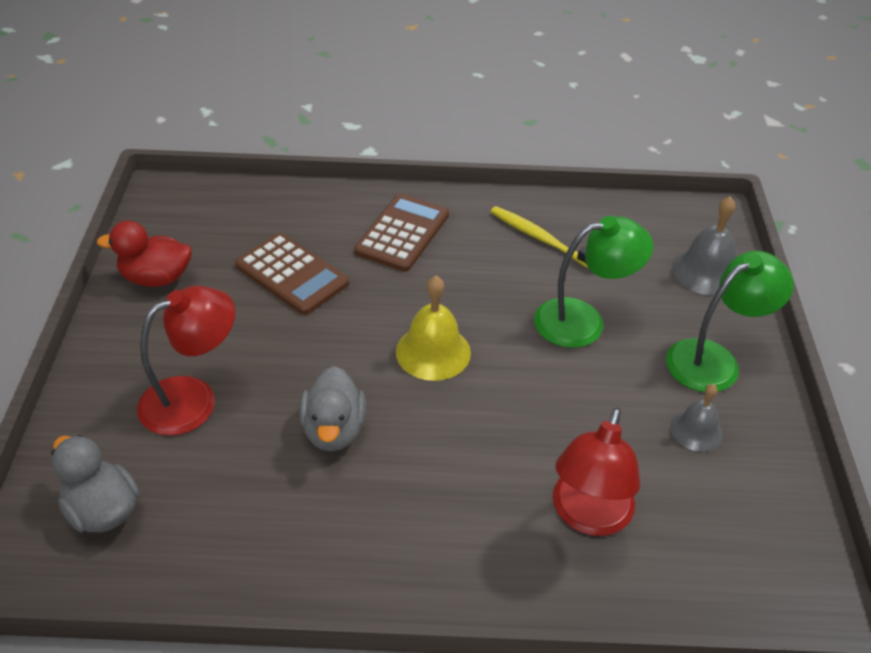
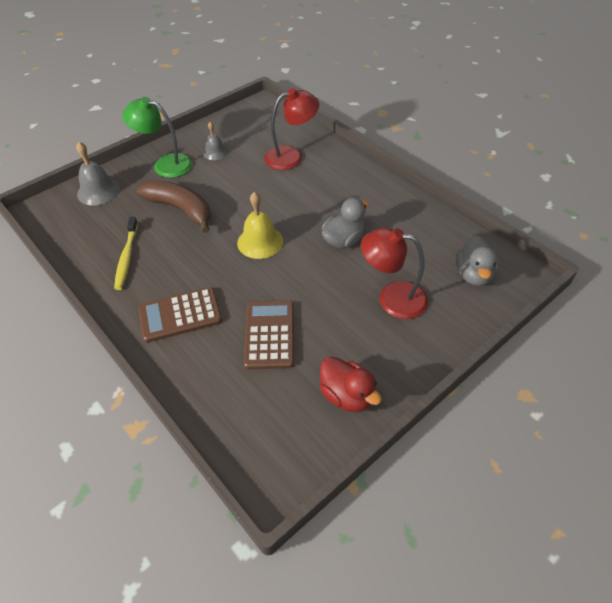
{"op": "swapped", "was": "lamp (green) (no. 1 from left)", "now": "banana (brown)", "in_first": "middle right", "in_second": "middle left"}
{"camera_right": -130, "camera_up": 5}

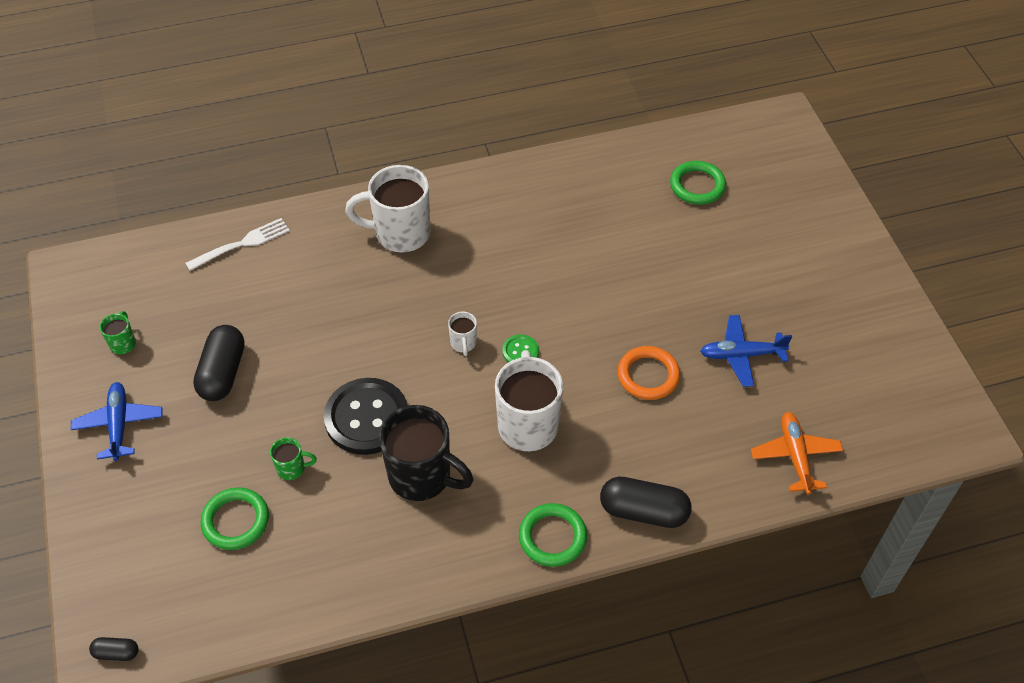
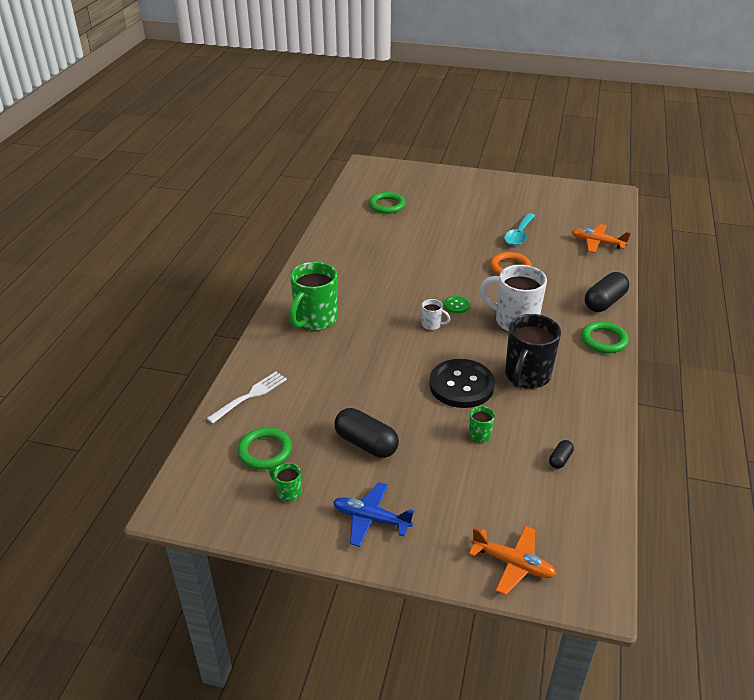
{"op": "new", "now": "plane (orange) (no. 1 from left)", "in_second": "bottom right"}
{"op": "shifted", "was": "capsule (black) (no. 1 from left in the first image)", "now": "capsule (black) (no. 2 from left)", "in_first": "bottom left", "in_second": "middle right"}
{"op": "shifted", "was": "ring (green) (no. 1 from left)", "in_first": "bottom left", "in_second": "centre"}
{"op": "swapped", "was": "plane (blue) (no. 2 from left)", "now": "spoon (turquoise)", "in_first": "middle right", "in_second": "top right"}
{"op": "repainted", "was": "mug (white) (no. 1 from left)", "now": "mug (green) (no. 2 from left)", "in_first": "top centre", "in_second": "centre"}
{"op": "rotated", "was": "fork (white)", "in_first": "middle left", "in_second": "middle left", "clockwise": 45}
{"op": "rotated", "was": "mug (black)", "in_first": "centre", "in_second": "middle right", "clockwise": 150}
{"camera_right": -60, "camera_up": -15}

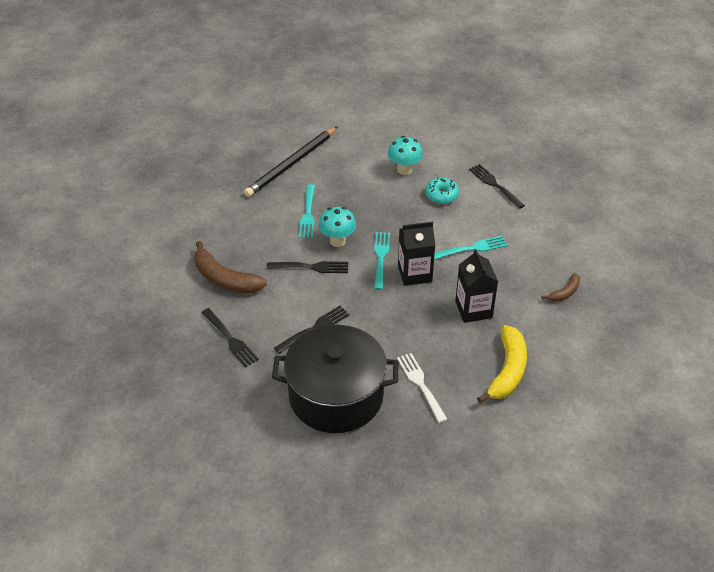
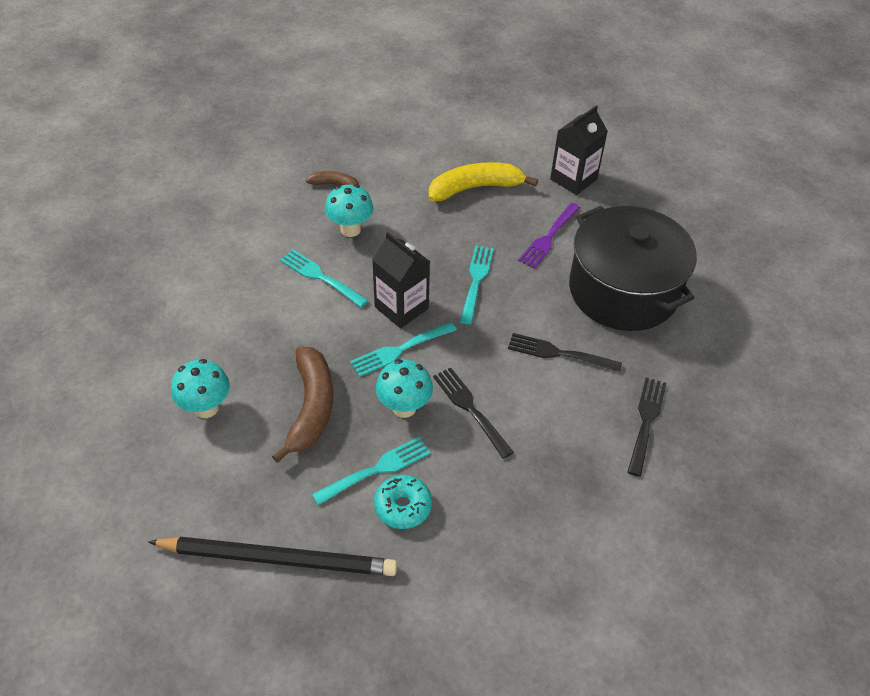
{"op": "gone", "was": "fork (black) (no. 4 from left)", "in_first": "top right"}
{"op": "new", "now": "mushroom (turquoise) (no. 2 from left)", "in_second": "top centre"}
{"op": "new", "now": "fork (turquoise) (no. 4 from left)", "in_second": "centre"}
{"op": "shifted", "was": "banana (brown) (no. 1 from left)", "in_first": "middle left", "in_second": "centre"}
{"op": "shifted", "was": "donut (turquoise)", "in_first": "top centre", "in_second": "bottom centre"}
{"op": "shifted", "was": "carton (black) (no. 2 from left)", "in_first": "middle right", "in_second": "top centre"}
{"op": "repainted", "was": "fork (white)", "now": "fork (purple)", "in_first": "bottom centre", "in_second": "centre"}
{"camera_right": -125, "camera_up": 5}

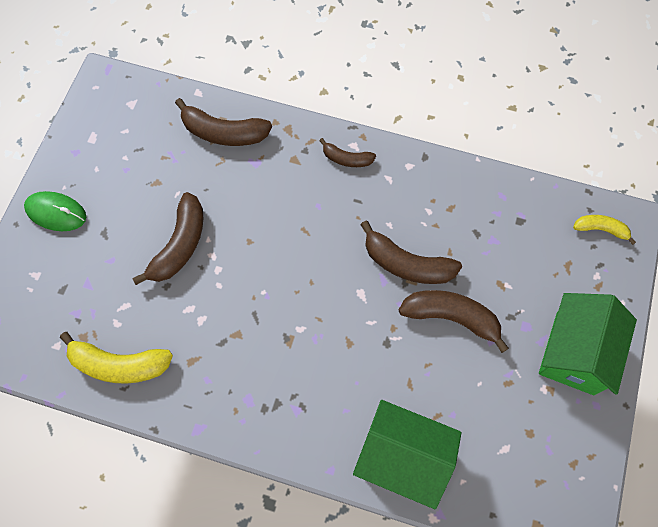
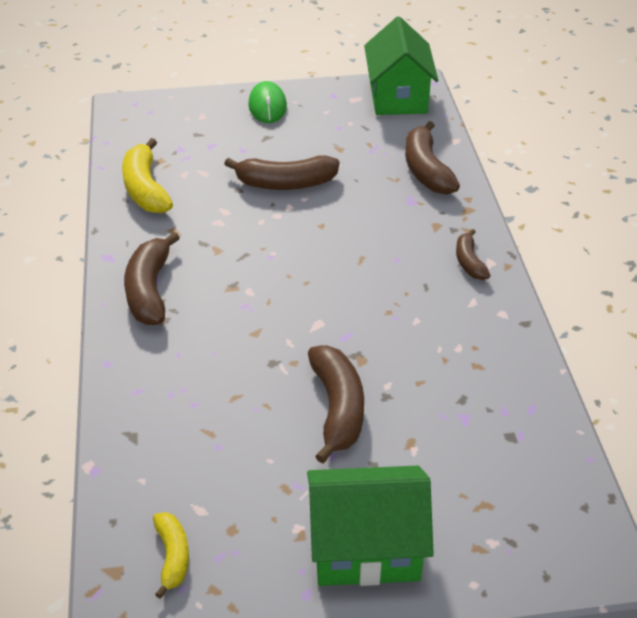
{"op": "shifted", "was": "house (green) (no. 1 from left in the first image)", "now": "house (green) (no. 2 from left)", "in_first": "bottom centre", "in_second": "top centre"}
{"op": "shifted", "was": "banana (brown) (no. 4 from left in the first image)", "now": "banana (brown) (no. 1 from left)", "in_first": "centre", "in_second": "middle left"}
{"op": "shifted", "was": "banana (yellow) (no. 2 from left)", "in_first": "middle right", "in_second": "bottom left"}
{"camera_right": 65, "camera_up": -25}

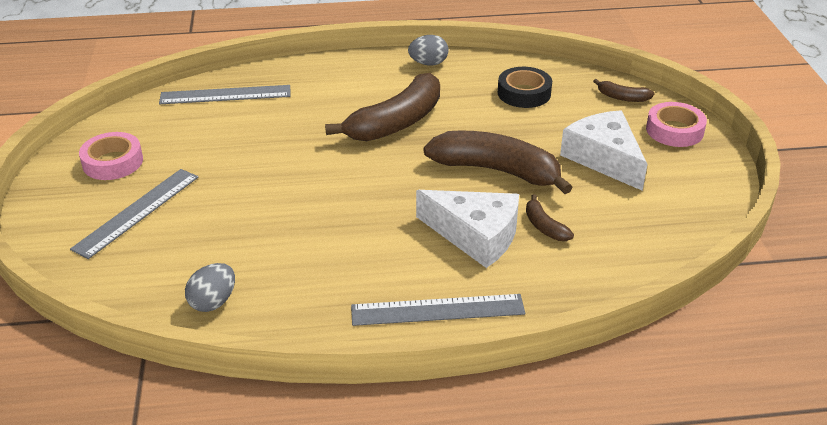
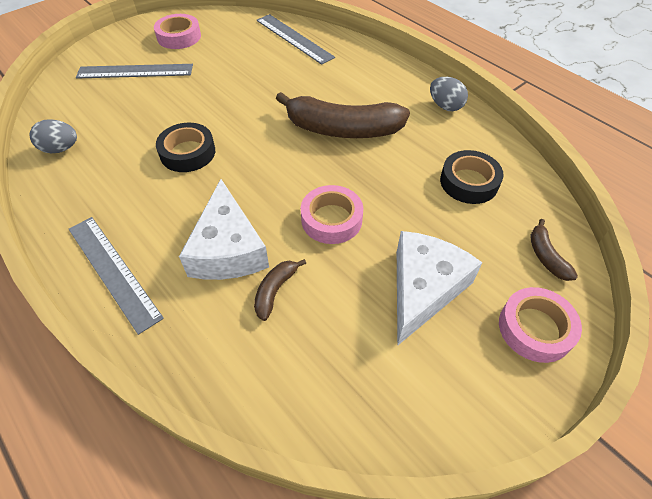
{"op": "new", "now": "tape (black) (no. 1 from left)", "in_second": "top left"}
{"op": "swapped", "was": "banana (brown) (no. 2 from left)", "now": "tape (pink) (no. 2 from left)", "in_first": "centre", "in_second": "centre"}
{"camera_right": 55, "camera_up": 15}

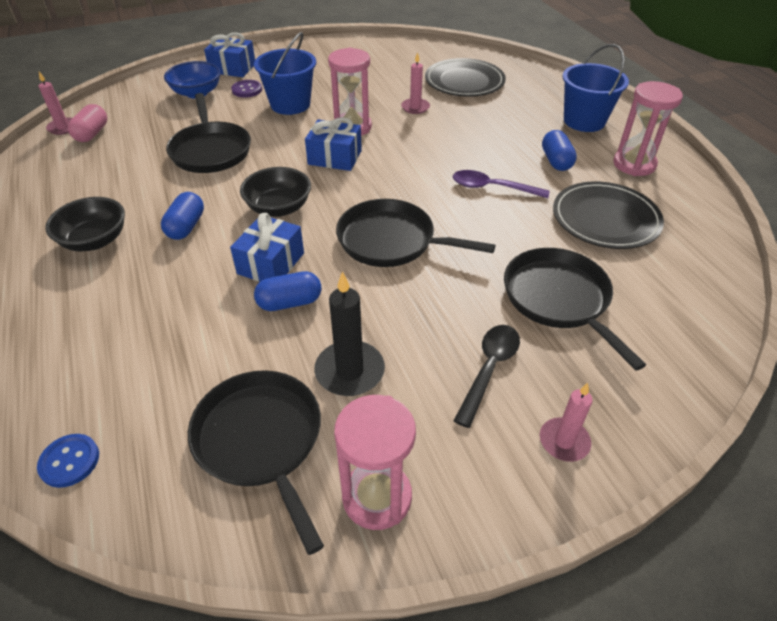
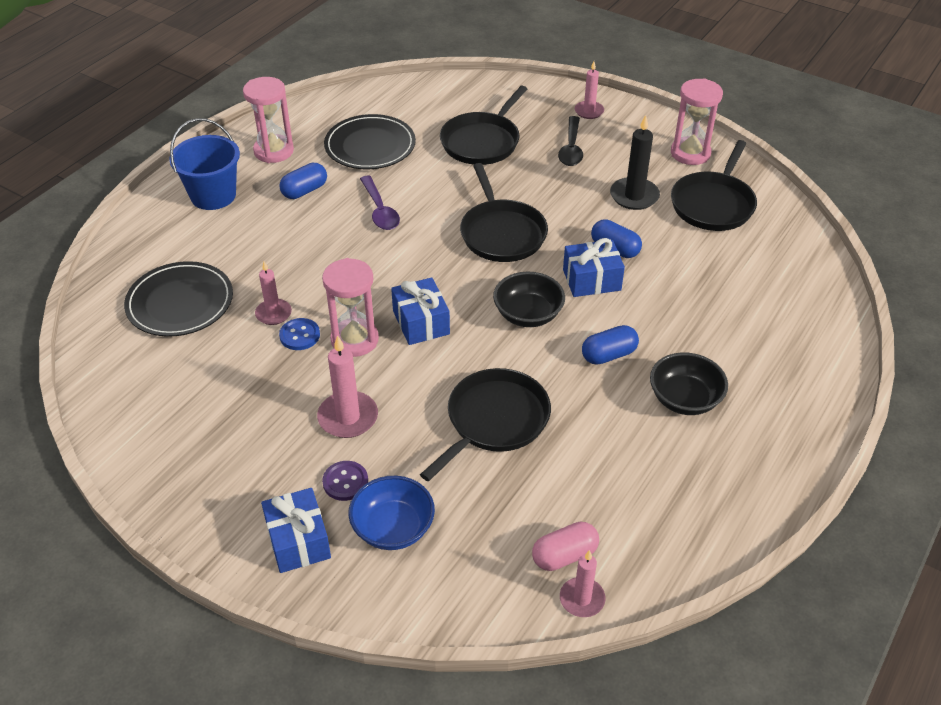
{"op": "shifted", "was": "button (blue)", "in_first": "bottom left", "in_second": "middle left"}
{"op": "swapped", "was": "bucket (blue) (no. 1 from left)", "now": "candle (pink) (no. 2 from left)", "in_first": "top centre", "in_second": "centre"}
{"op": "rotated", "was": "spoon (black)", "in_first": "centre", "in_second": "top centre", "clockwise": -75}
{"camera_right": -125, "camera_up": 0}

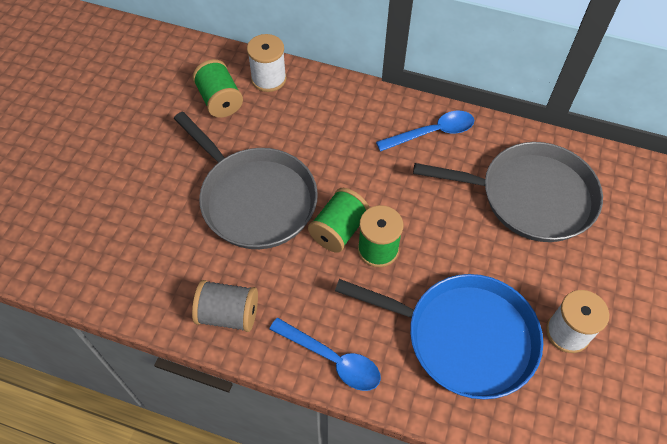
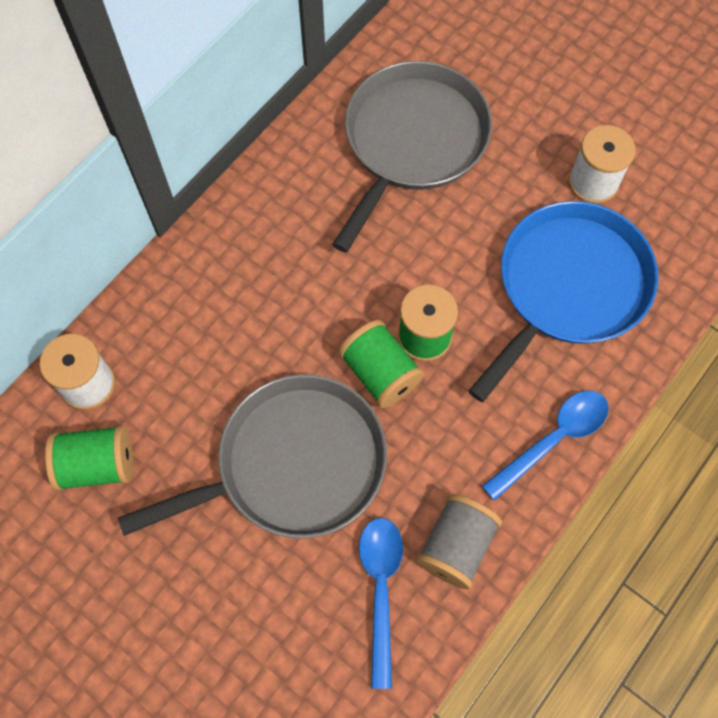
{"op": "shifted", "was": "spoon (blue) (no. 2 from left in the first image)", "now": "spoon (blue) (no. 1 from left)", "in_first": "top centre", "in_second": "bottom centre"}
{"camera_right": -70, "camera_up": 10}

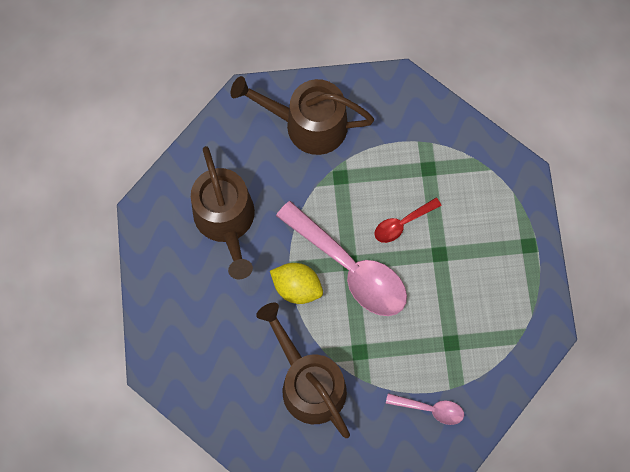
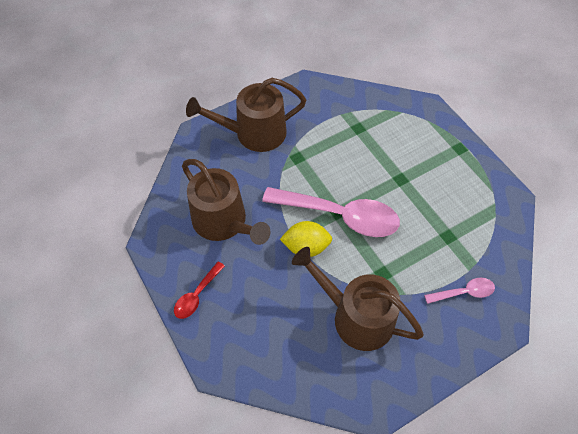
{"op": "shifted", "was": "spoon (red)", "in_first": "centre", "in_second": "bottom centre"}
{"camera_right": -25, "camera_up": -15}

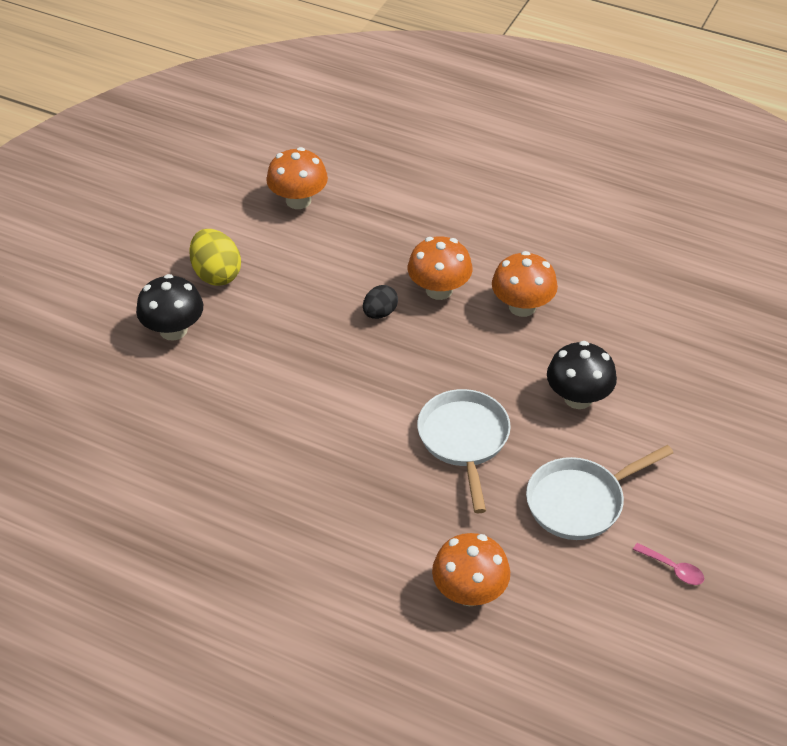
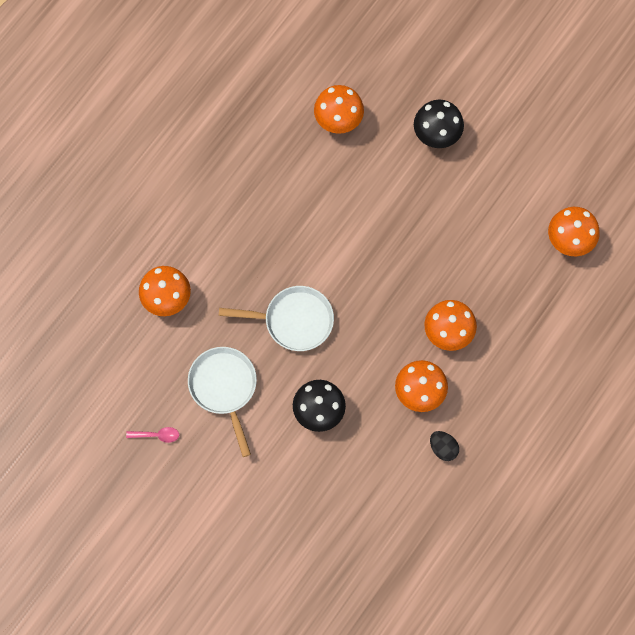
{"op": "gone", "was": "egg (yellow)", "in_first": "middle left"}
{"op": "new", "now": "mushroom (orange) (no. 2 from left)", "in_second": "top centre"}
{"op": "shifted", "was": "egg (black)", "in_first": "centre", "in_second": "bottom right"}
{"op": "rotated", "was": "spoon (pink)", "in_first": "bottom right", "in_second": "bottom left", "clockwise": -135}
{"camera_right": 100, "camera_up": 25}

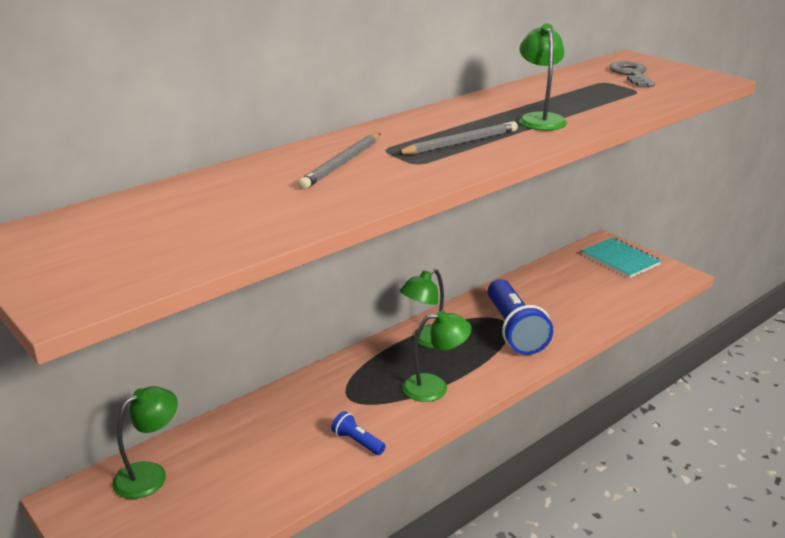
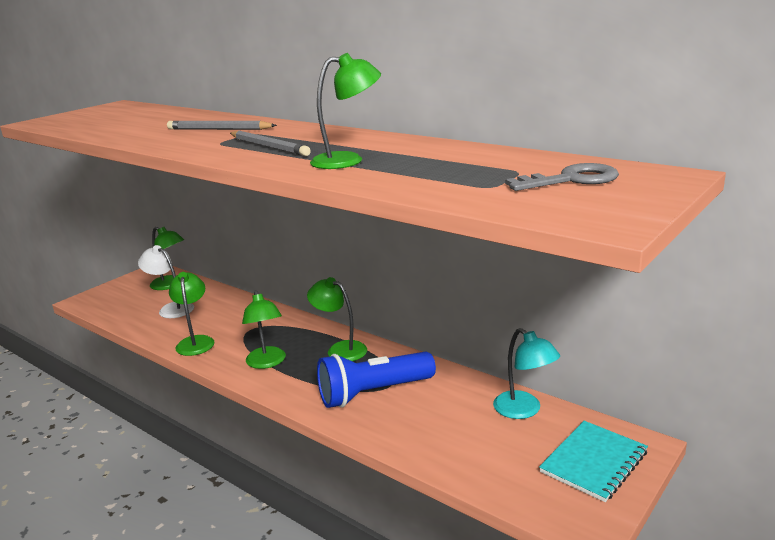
{"op": "new", "now": "lamp (white)", "in_second": "middle left"}
{"op": "new", "now": "lamp (turquoise)", "in_second": "bottom right"}
{"op": "swapped", "was": "flashlight (blue) (no. 1 from left)", "now": "lamp (green) (no. 2 from left)", "in_first": "bottom centre", "in_second": "middle left"}
{"camera_right": 80, "camera_up": -5}

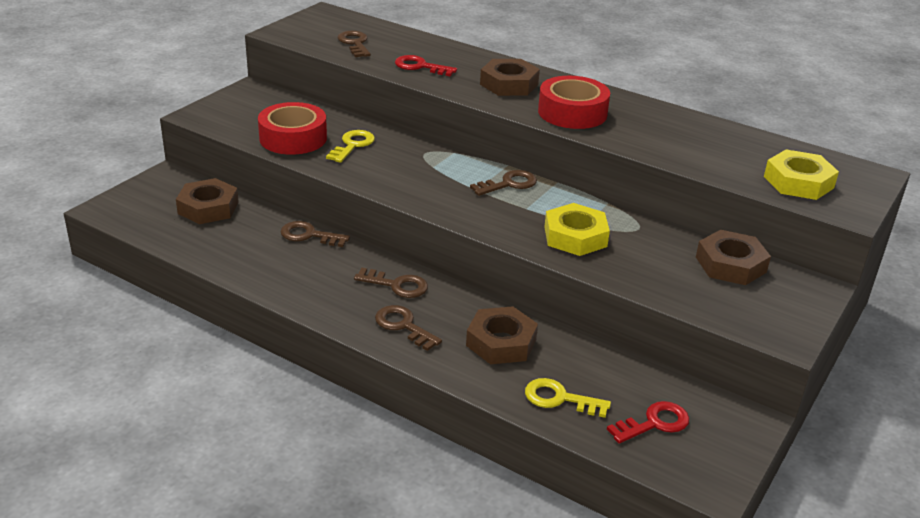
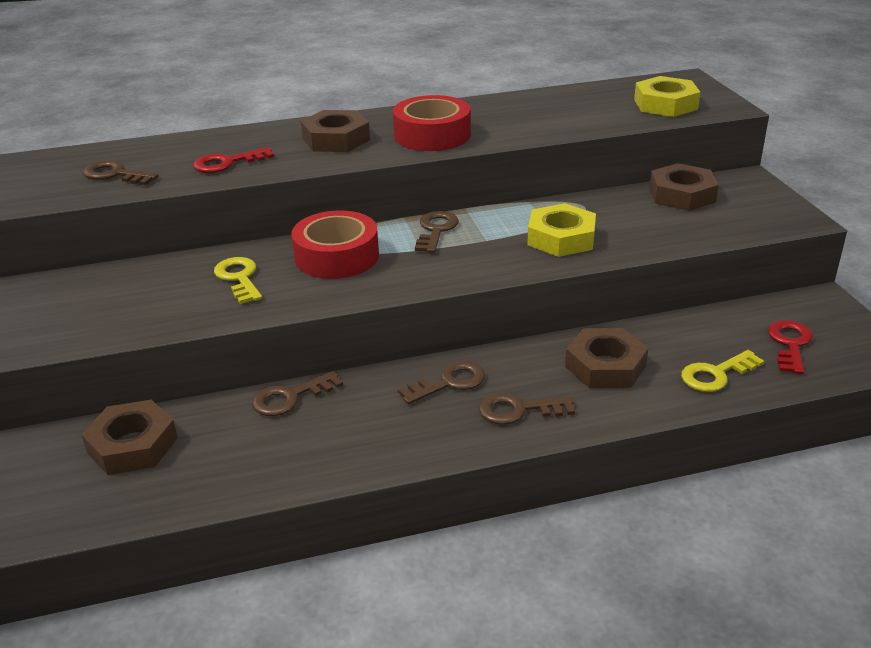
{"op": "shifted", "was": "tape (red) (no. 1 from left)", "in_first": "top left", "in_second": "centre"}
{"camera_right": -45, "camera_up": 0}

